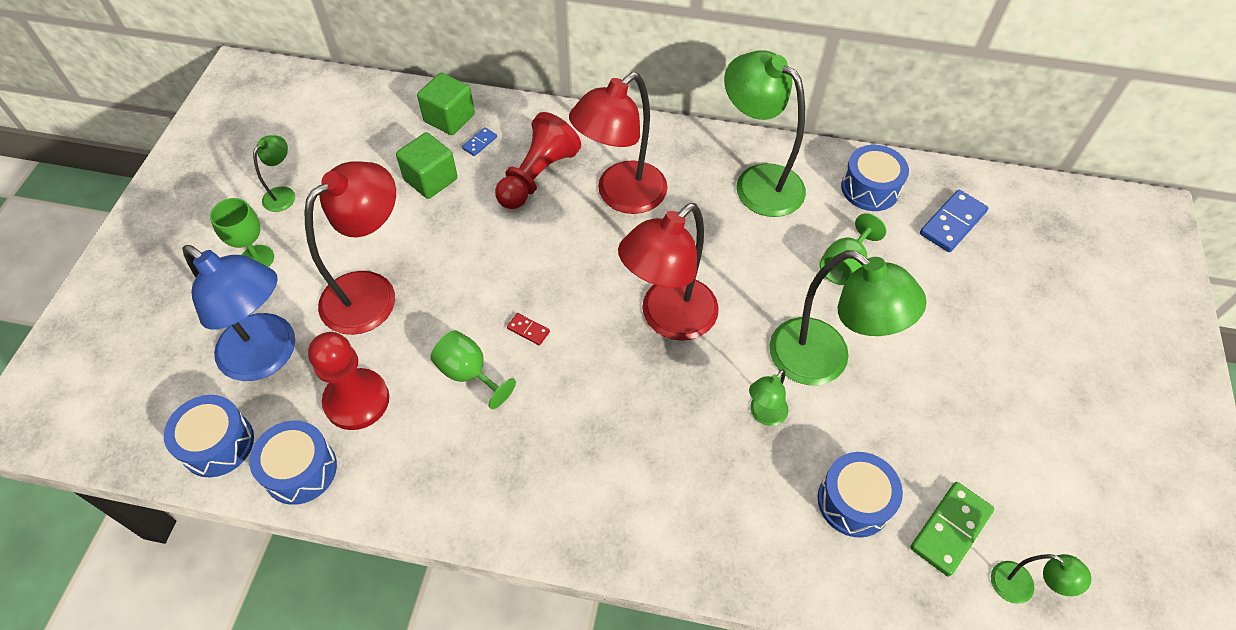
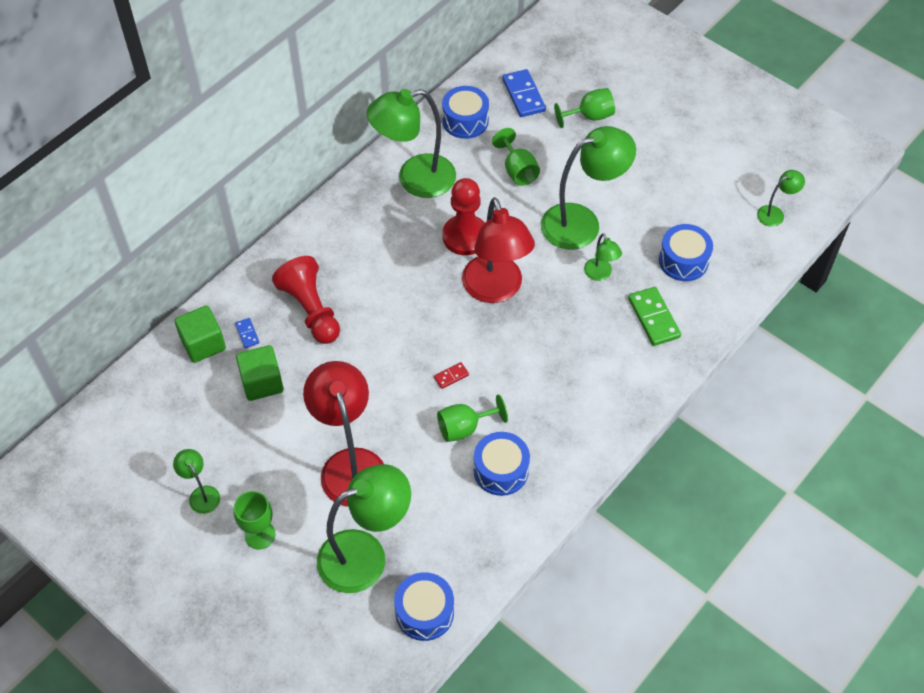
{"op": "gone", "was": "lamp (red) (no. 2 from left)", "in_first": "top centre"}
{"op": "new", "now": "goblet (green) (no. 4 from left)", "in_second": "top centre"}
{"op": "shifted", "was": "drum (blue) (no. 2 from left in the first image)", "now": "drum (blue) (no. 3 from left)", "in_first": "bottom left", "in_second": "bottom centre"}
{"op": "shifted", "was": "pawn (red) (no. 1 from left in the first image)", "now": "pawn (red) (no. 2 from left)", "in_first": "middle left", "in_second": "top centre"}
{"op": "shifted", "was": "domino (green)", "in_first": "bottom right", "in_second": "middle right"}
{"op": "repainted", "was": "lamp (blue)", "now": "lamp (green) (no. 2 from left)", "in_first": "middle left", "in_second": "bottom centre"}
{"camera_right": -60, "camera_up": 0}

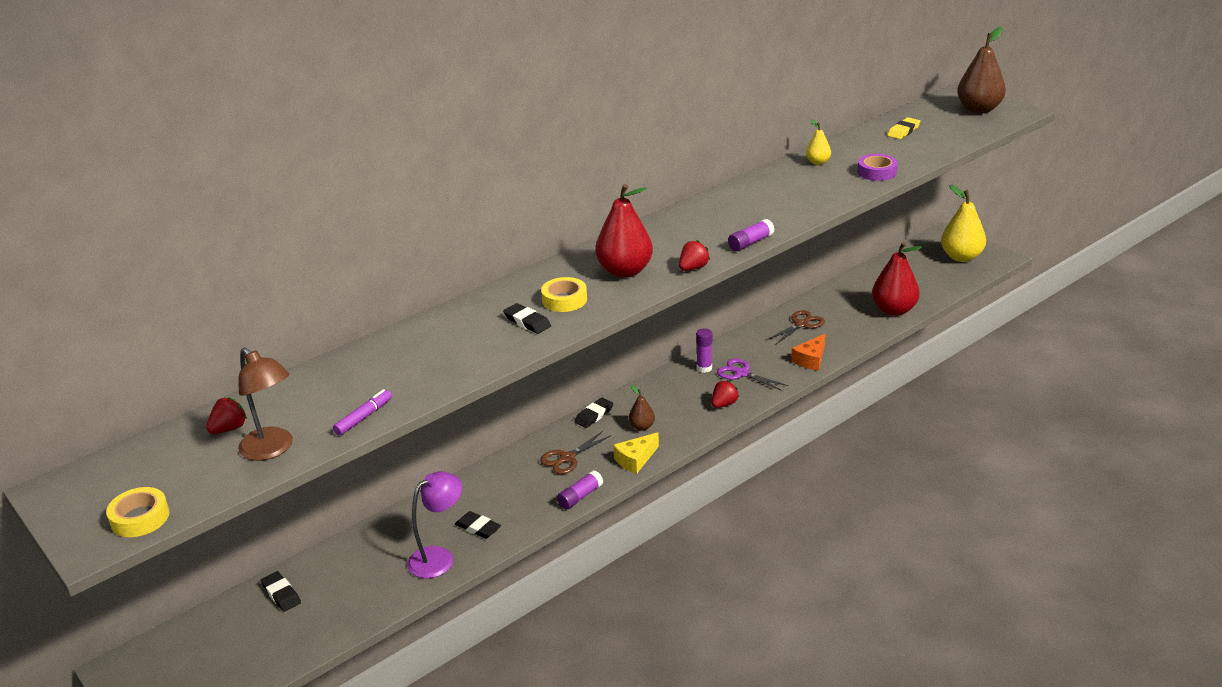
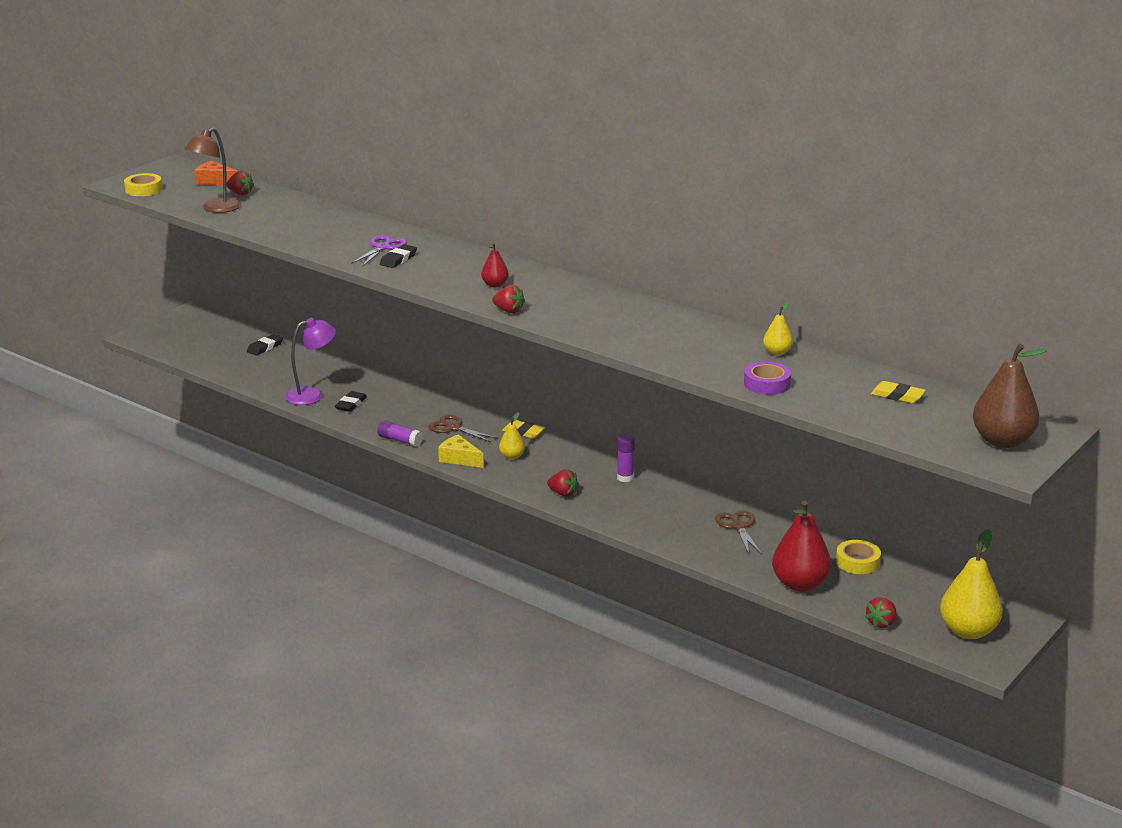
{"op": "gone", "was": "marker (purple)", "in_first": "middle left"}
{"op": "gone", "was": "glue stick (purple) (no. 3 from left)", "in_first": "centre"}
{"op": "new", "now": "strawberry (red) (no. 4 from left)", "in_second": "bottom right"}
{"op": "shifted", "was": "tape (yellow) (no. 2 from left)", "in_first": "centre", "in_second": "bottom right"}
{"op": "shifted", "was": "scissors (purple)", "in_first": "centre", "in_second": "top centre"}
{"op": "shifted", "was": "cheese (orange)", "in_first": "centre", "in_second": "top left"}
{"op": "repainted", "was": "eraser (black) (no. 4 from left)", "now": "eraser (yellow) (no. 1 from left)", "in_first": "centre", "in_second": "centre"}
{"op": "repainted", "was": "pear (brown) (no. 1 from left)", "now": "pear (yellow) (no. 1 from left)", "in_first": "centre", "in_second": "centre"}
{"op": "rotated", "was": "lamp (purple)", "in_first": "bottom centre", "in_second": "middle left", "clockwise": -60}
{"op": "rotated", "was": "scissors (brown) (no. 2 from left)", "in_first": "centre", "in_second": "centre", "clockwise": -135}
{"op": "scaled", "was": "pear (red) (no. 1 from left)", "in_first": "centre", "in_second": "top centre", "ratio": 0.51}
{"camera_right": 75, "camera_up": -5}

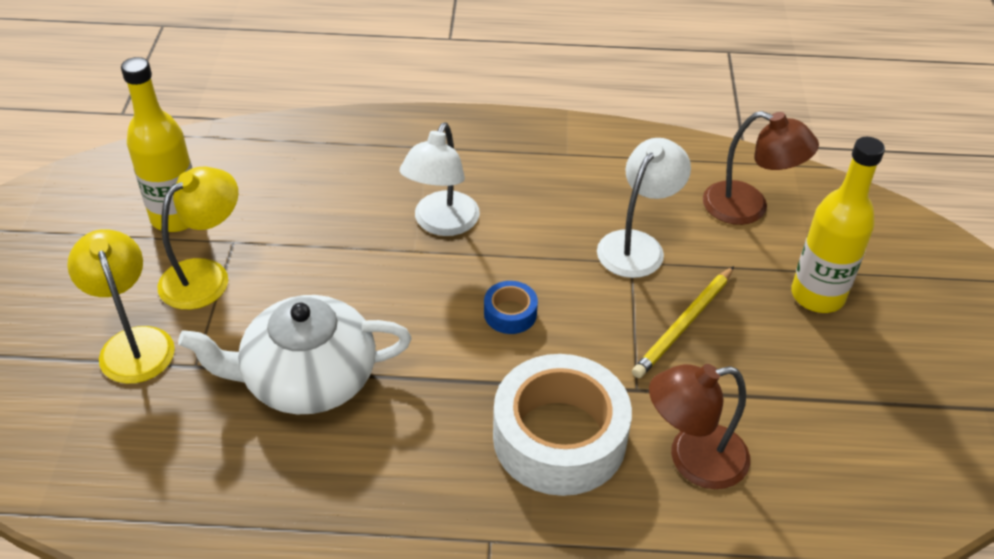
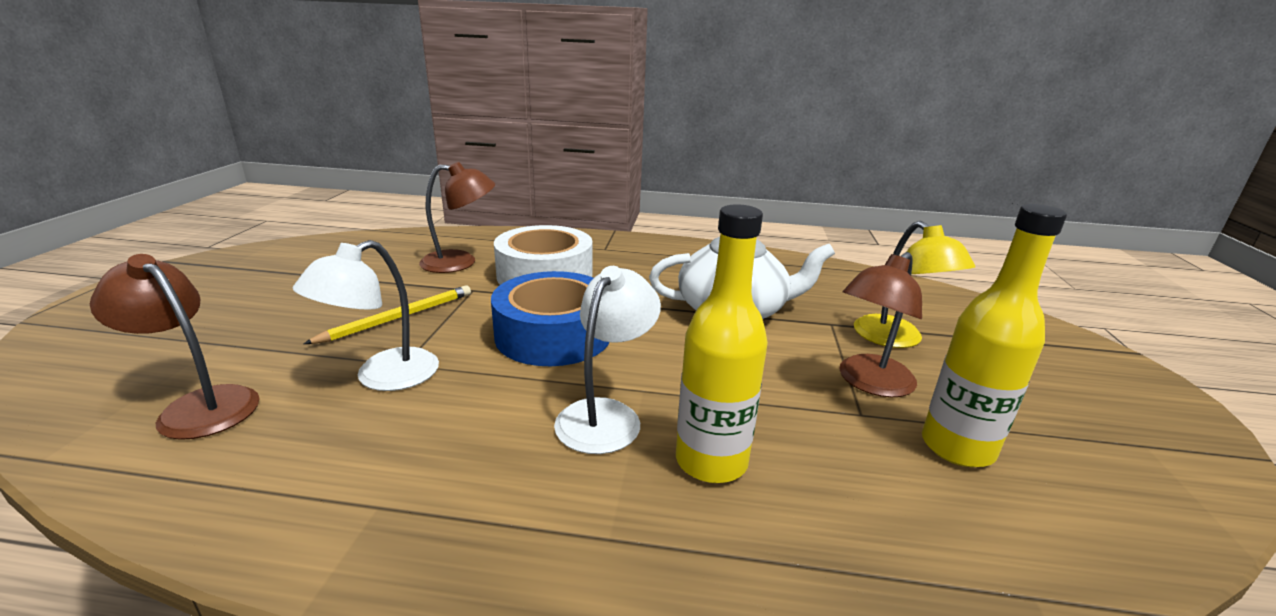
{"op": "shifted", "was": "bottle (yellow) (no. 2 from left in the first image)", "now": "bottle (yellow) (no. 1 from left)", "in_first": "middle right", "in_second": "centre"}
{"op": "repainted", "was": "lamp (yellow) (no. 2 from left)", "now": "lamp (brown) (no. 3 from left)", "in_first": "middle left", "in_second": "middle right"}
{"op": "scaled", "was": "tape (blue)", "in_first": "centre", "in_second": "centre", "ratio": 2.29}
{"camera_right": -175, "camera_up": -20}

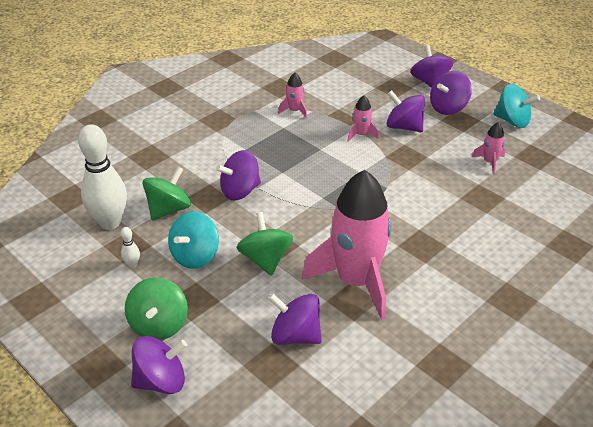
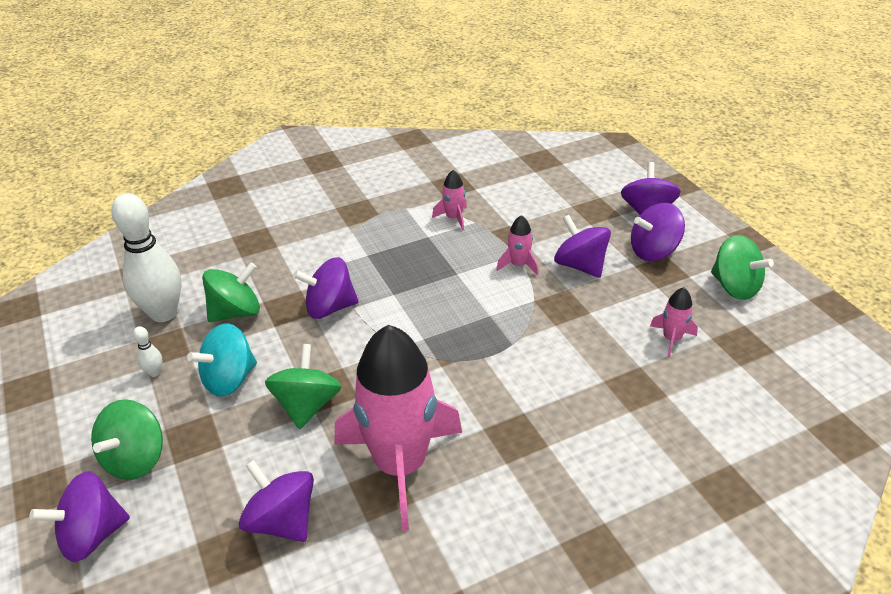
{"op": "repainted", "was": "spinning top (turquoise) (no. 2 from left)", "now": "spinning top (green) (no. 4 from left)", "in_first": "top right", "in_second": "middle right"}
{"op": "rotated", "was": "spinning top (purple) (no. 1 from left)", "in_first": "bottom left", "in_second": "bottom left", "clockwise": 150}
{"camera_right": 20, "camera_up": 0}

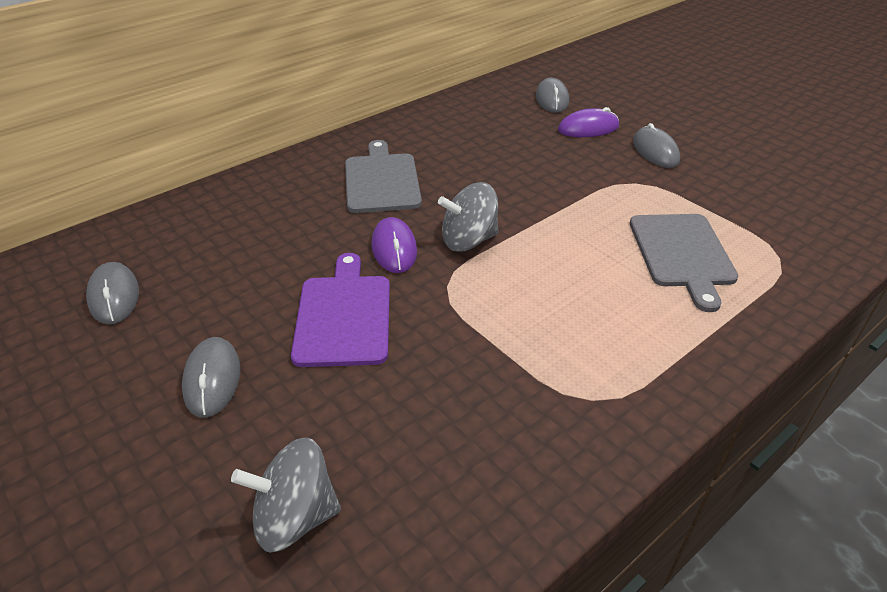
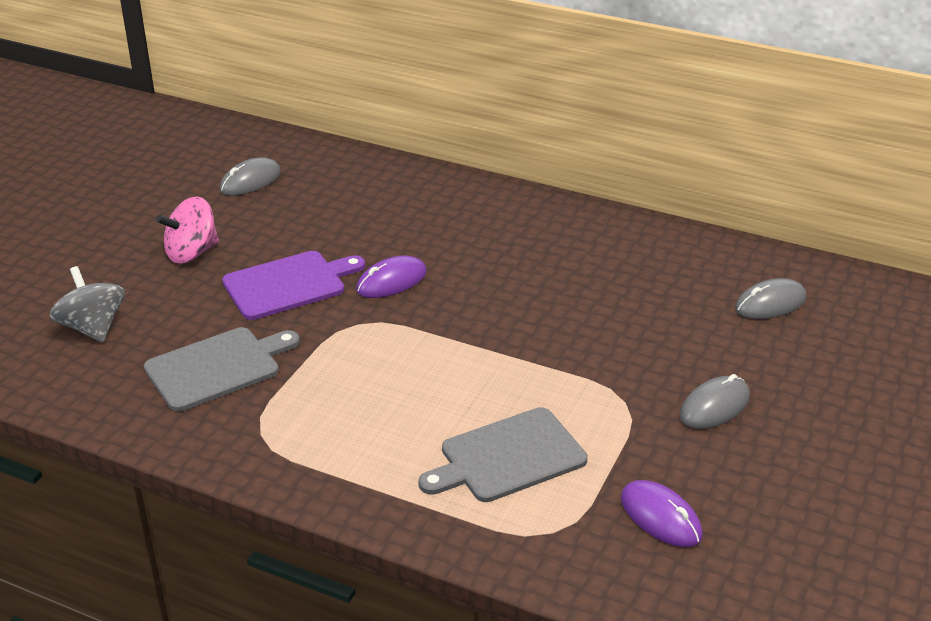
{"op": "gone", "was": "spinning top (grey) (no. 2 from left)", "in_first": "centre"}
{"op": "shifted", "was": "cutting board (grey) (no. 1 from left)", "in_first": "top centre", "in_second": "middle left"}
{"op": "shifted", "was": "mouse (purple) (no. 2 from left)", "in_first": "top centre", "in_second": "bottom right"}
{"op": "swapped", "was": "mouse (grey) (no. 2 from left)", "now": "spinning top (pink)", "in_first": "middle left", "in_second": "middle left"}
{"camera_right": 65, "camera_up": -5}

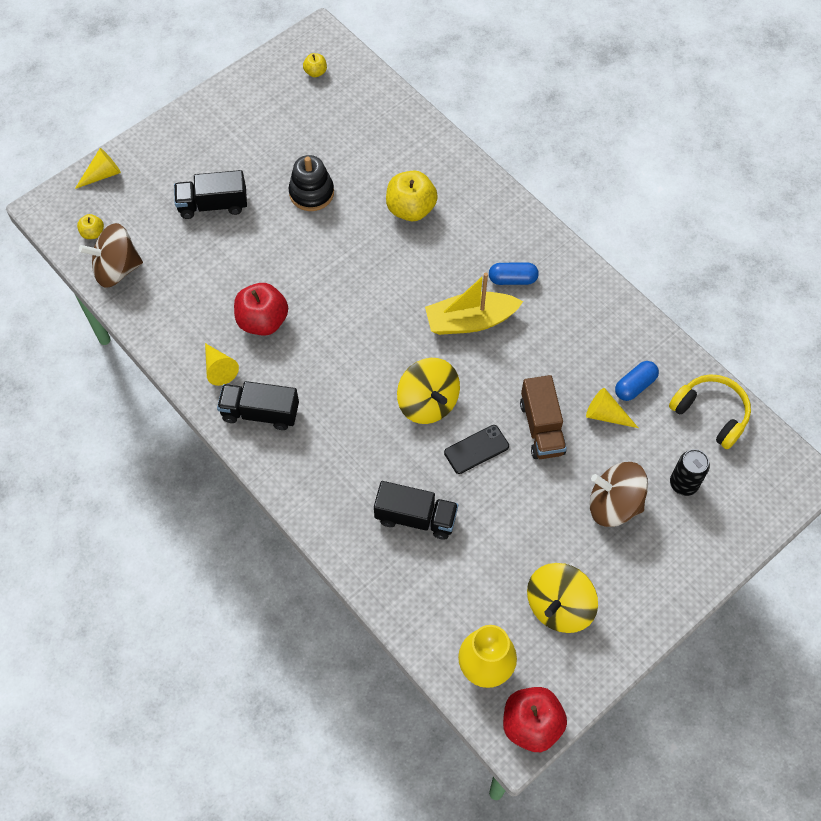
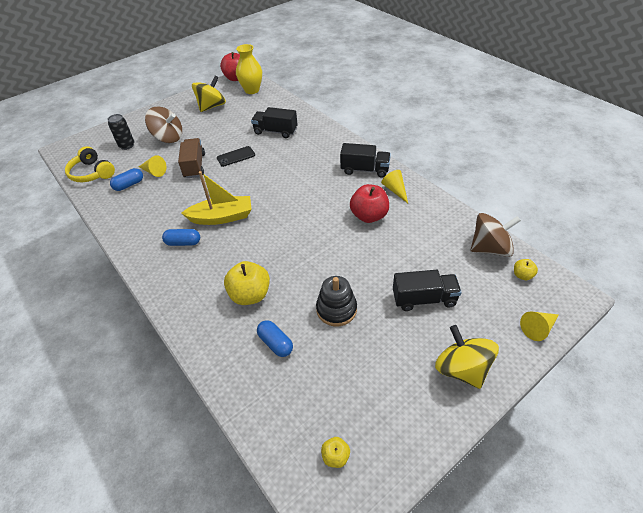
{"op": "new", "now": "capsule (blue) (no. 3 from left)", "in_second": "centre"}
{"op": "shifted", "was": "spinning top (yellow) (no. 1 from left in the first image)", "now": "spinning top (yellow) (no. 2 from left)", "in_first": "centre", "in_second": "bottom right"}
{"camera_right": -175, "camera_up": -15}

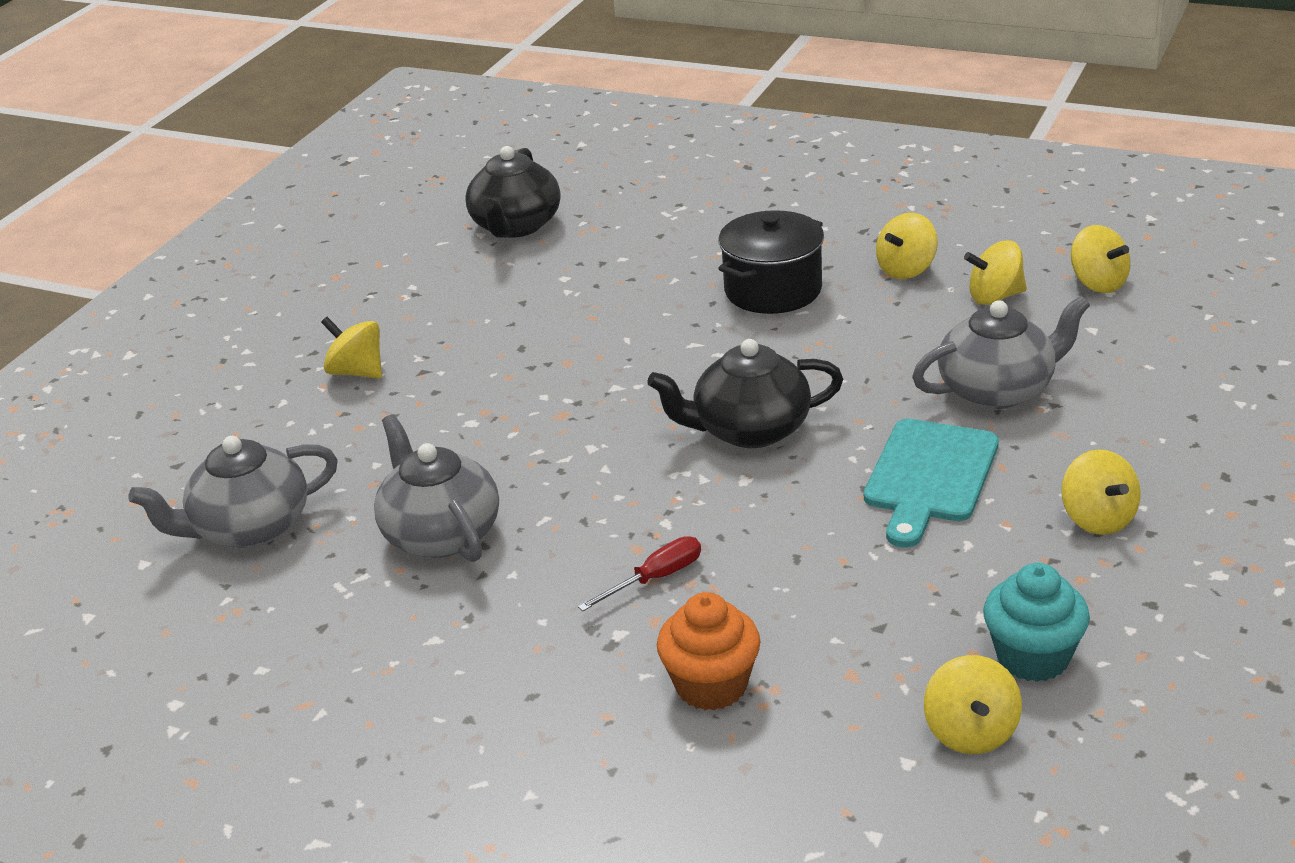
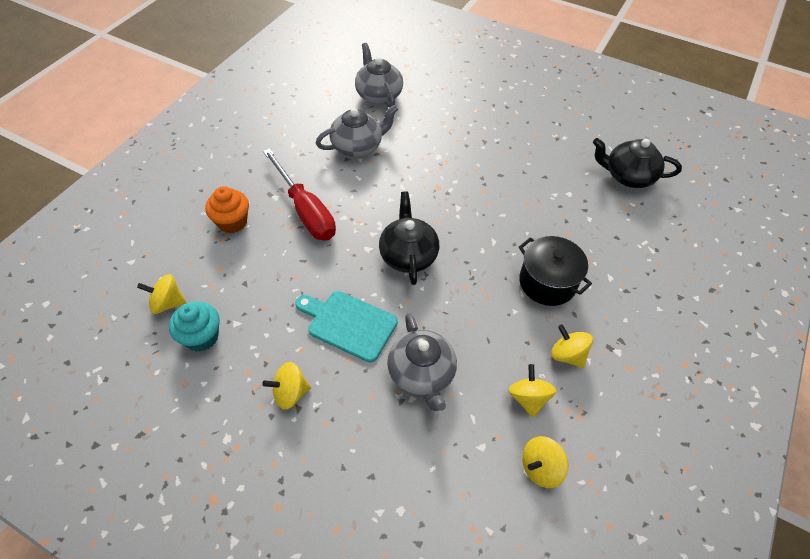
{"op": "gone", "was": "spinning top (yellow) (no. 1 from left)", "in_first": "middle left"}
{"op": "scaled", "was": "screwdriver (red)", "in_first": "centre", "in_second": "centre", "ratio": 2.15}
{"camera_right": 90, "camera_up": 20}

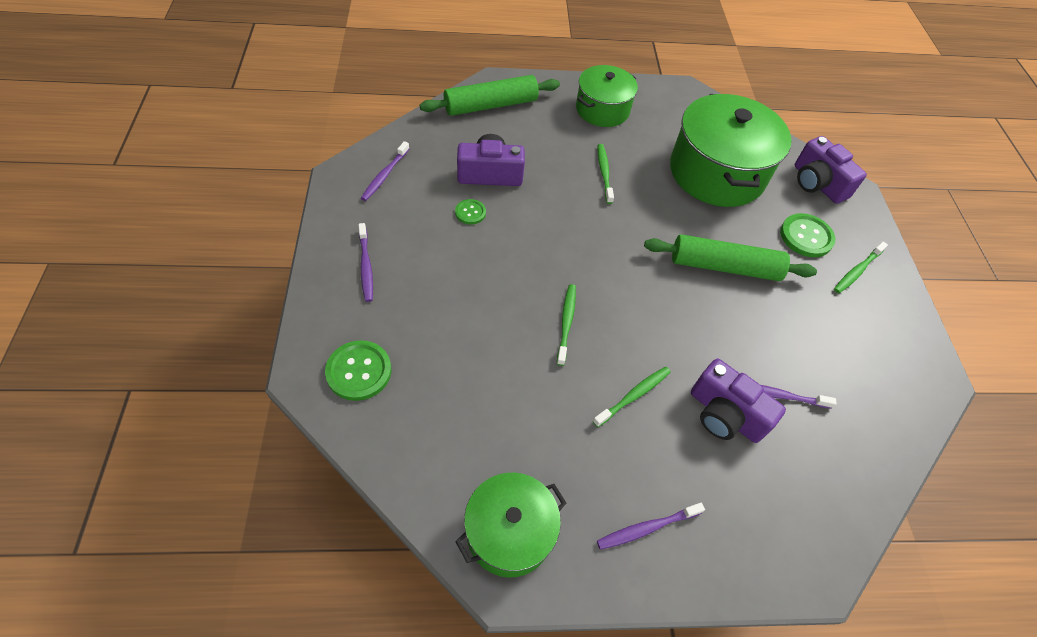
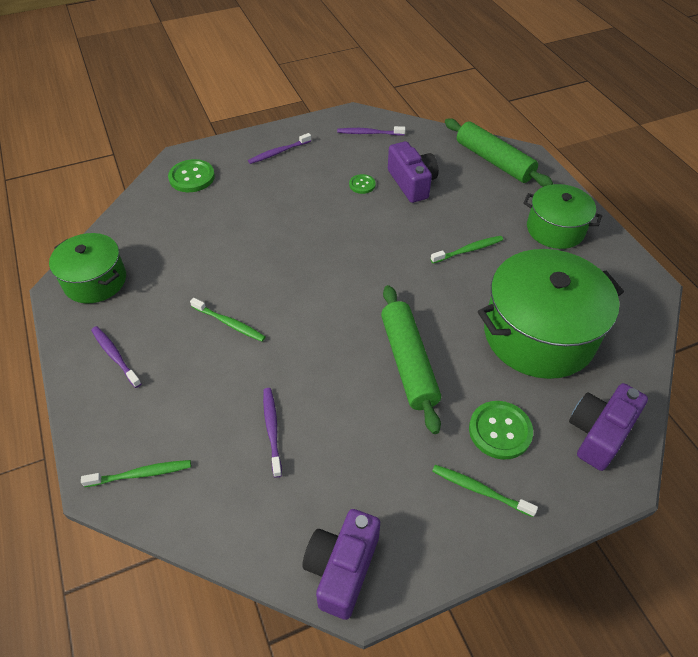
{"op": "shifted", "was": "toothbrush (green) (no. 1 from left)", "in_first": "centre", "in_second": "bottom left"}
{"op": "shifted", "was": "camera (purple) (no. 2 from left in the first image)", "now": "camera (purple) (no. 1 from left)", "in_first": "middle right", "in_second": "bottom centre"}
{"camera_right": 75, "camera_up": -5}

